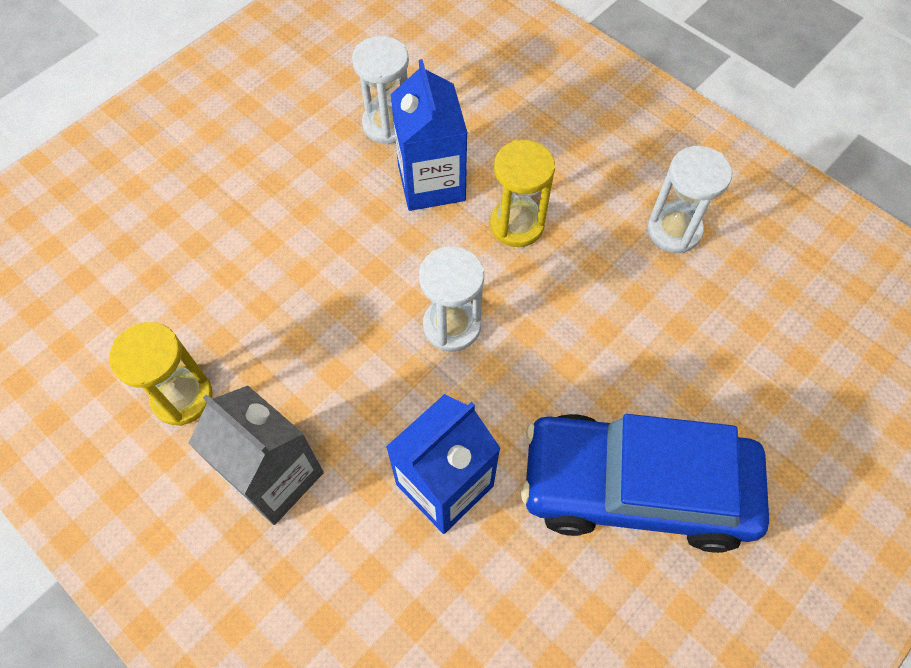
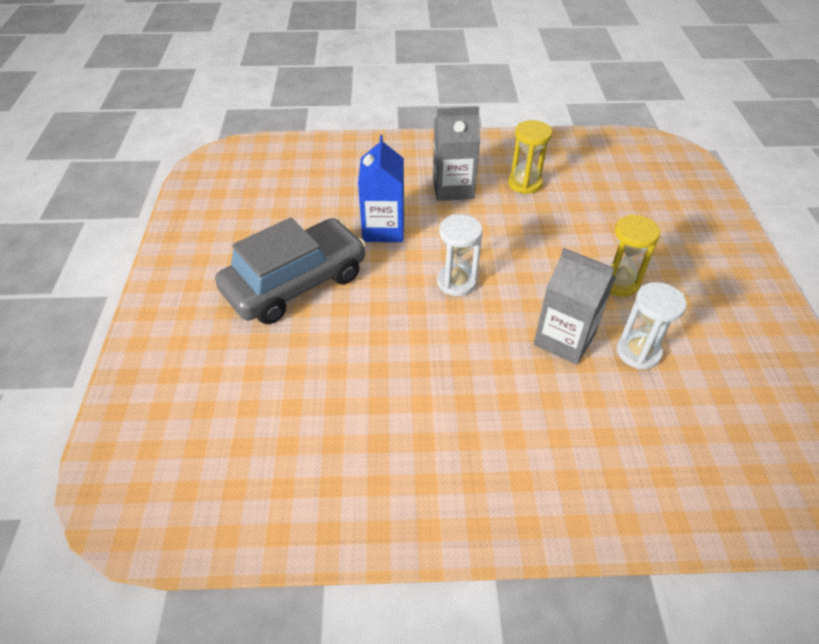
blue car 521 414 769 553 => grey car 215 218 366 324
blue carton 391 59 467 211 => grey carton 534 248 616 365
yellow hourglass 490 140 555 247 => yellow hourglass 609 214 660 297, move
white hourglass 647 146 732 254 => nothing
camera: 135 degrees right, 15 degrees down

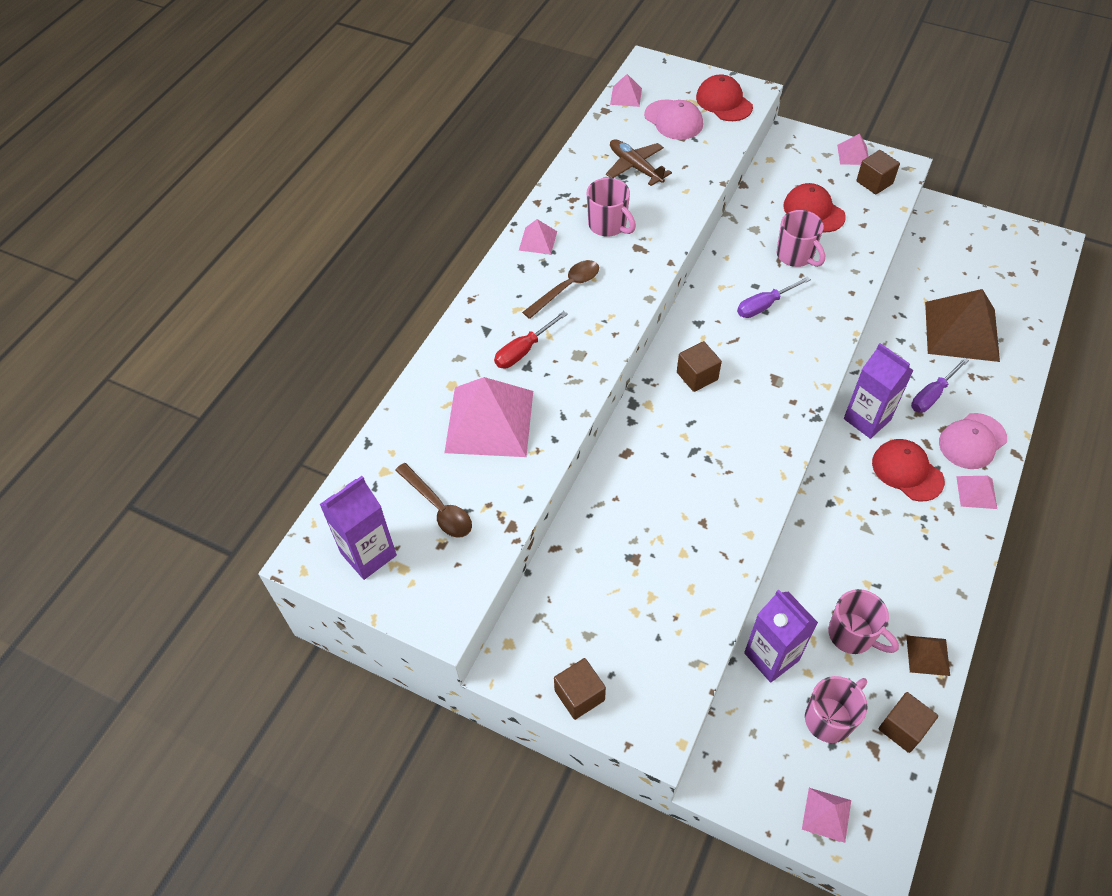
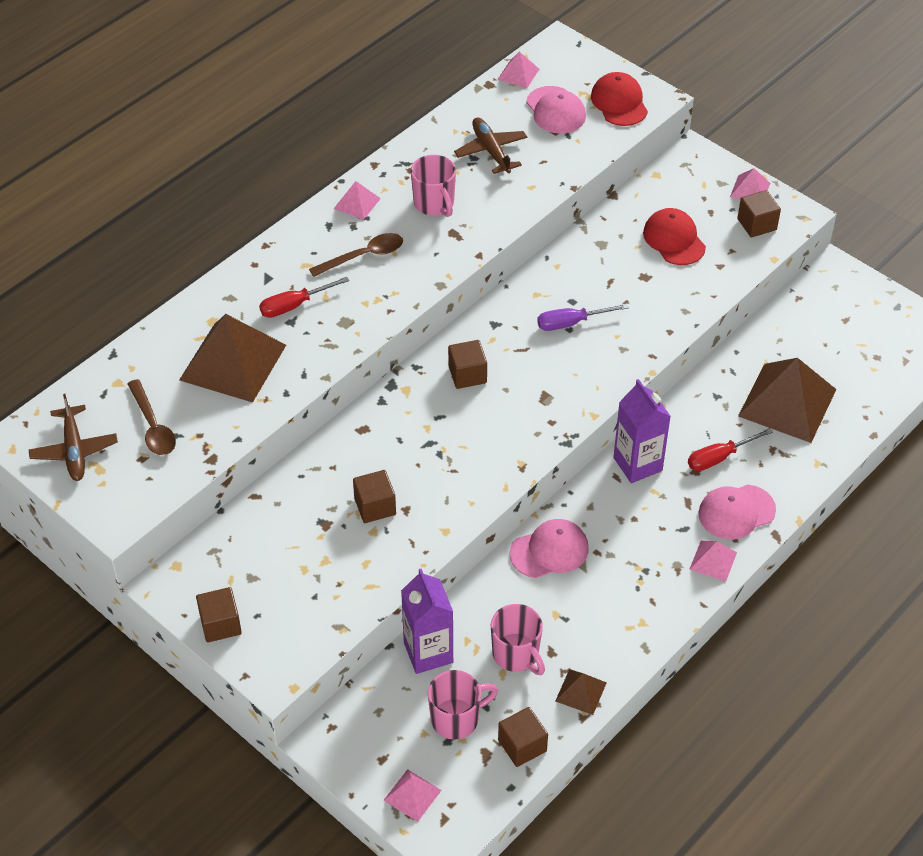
purple carton 319 476 397 580 => brown plane 29 394 118 481
pink pyramid 444 377 533 457 => brown pyramid 179 314 286 403
nothing => brown cube 353 470 396 523
nothing => pink cap 510 519 589 578
purple screwdriver 911 358 969 413 => red screwdriver 688 428 773 471
pink mug 776 210 825 267 => nothing
red cap 872 439 945 501 => nothing
camera: 15 degrees right, 5 degrees down

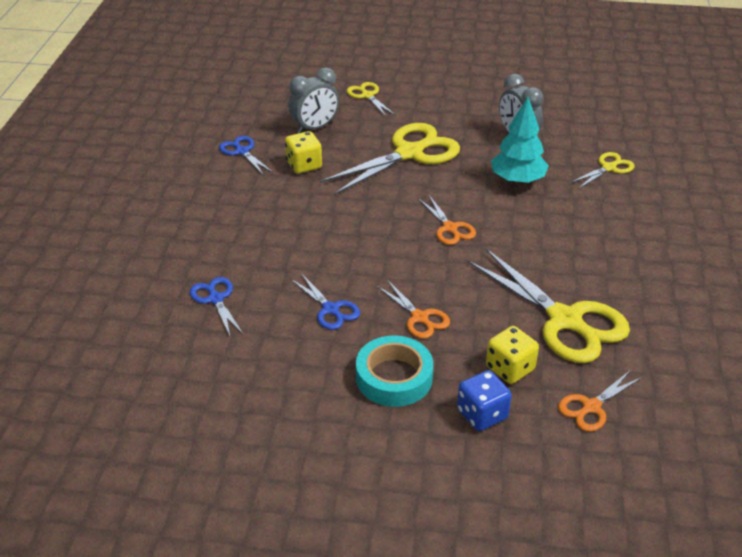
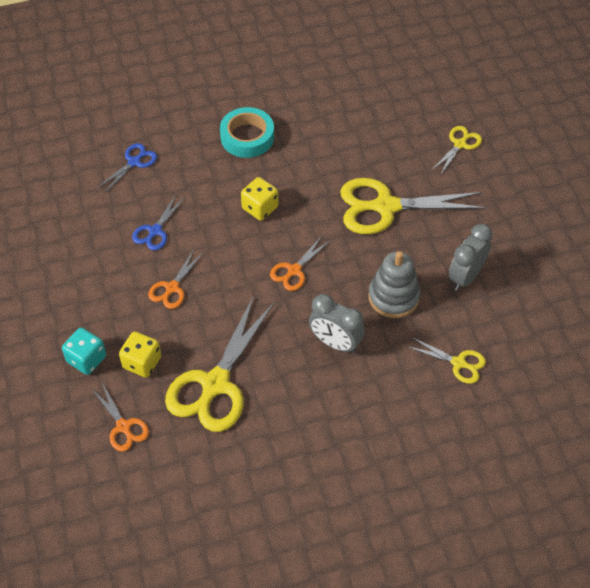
blue dice 457 370 512 431 => turquoise dice 62 328 106 375
orange scissors 558 371 642 432 => orange scissors 92 383 149 452, 150 degrees counterclockwise
turquoise tape 356 336 433 407 => turquoise tape 220 107 274 158, move
yellow dice 285 131 322 174 => yellow dice 241 177 278 221, move
grey clock 288 67 339 133 => grey clock 309 294 365 353, move
yellow scissors 320 123 460 195 => yellow scissors 340 178 486 234, 150 degrees clockwise
turquoise tree 491 97 549 184 => grey stacking toy 368 251 420 318
blue scissors 219 136 273 176 => nothing
camera: 65 degrees right, 15 degrees up

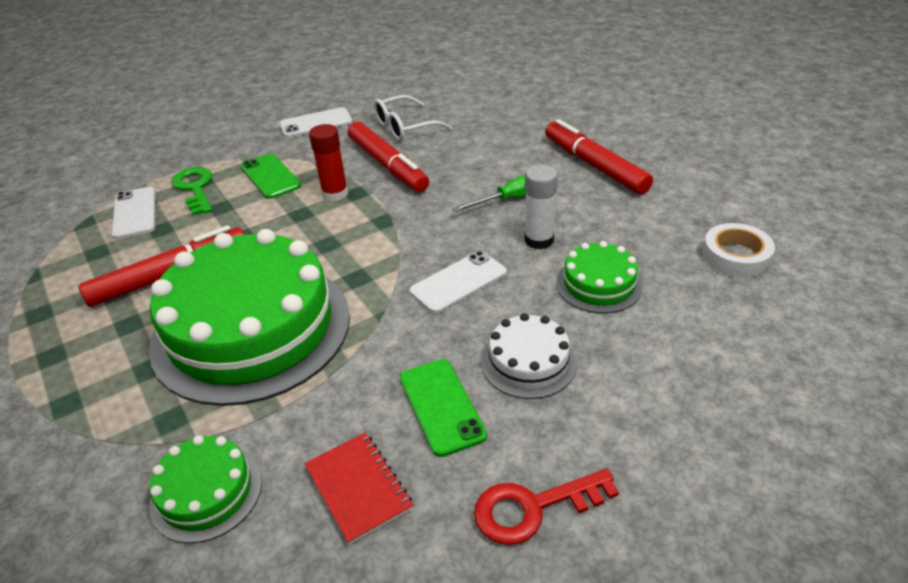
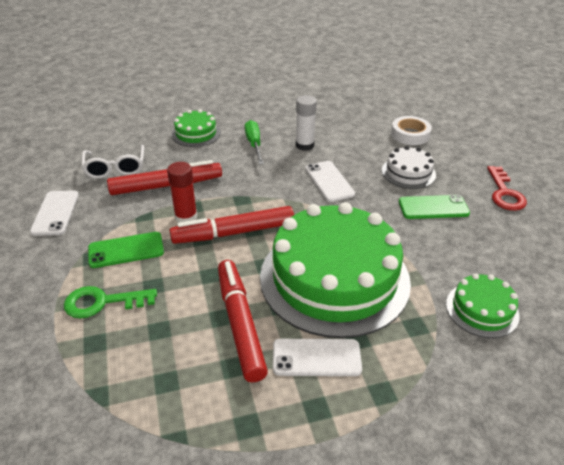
red marker 545 119 653 194 => red marker 169 206 294 244, move
green cake 556 241 643 313 => green cake 171 109 221 147, move
white phone 112 187 155 239 => white phone 273 339 362 376, move
white tape 702 223 775 277 => white tape 391 116 432 145, move
red notebook 304 433 413 545 => nothing
camera: 75 degrees left, 0 degrees up

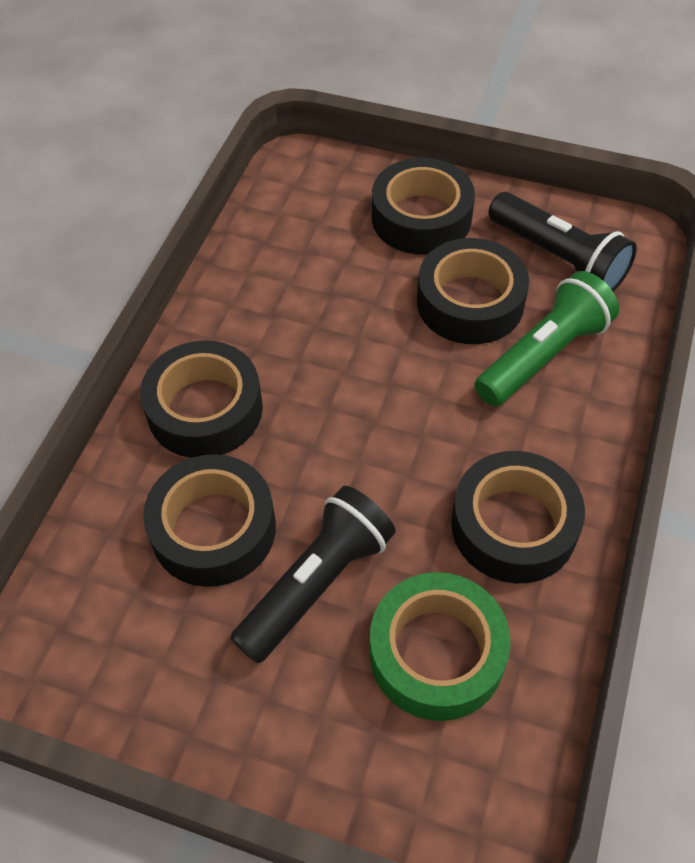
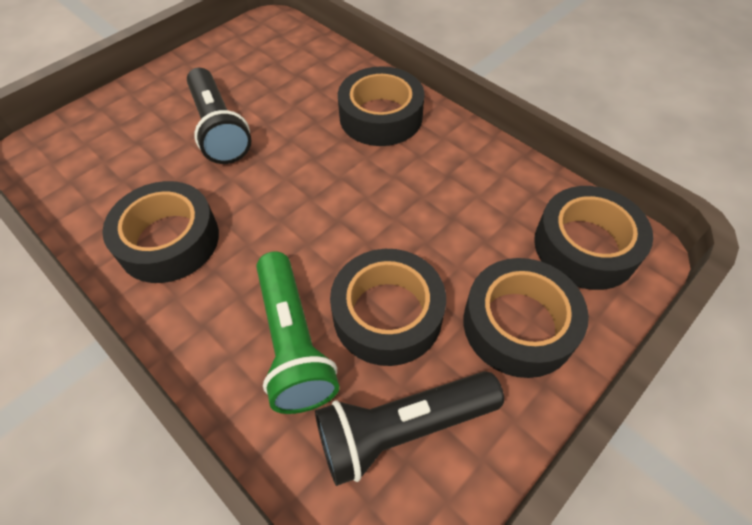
black tape 143 454 276 587 => black tape 534 186 653 290, move
green tape 370 572 511 721 => nothing
camera: 115 degrees right, 0 degrees up

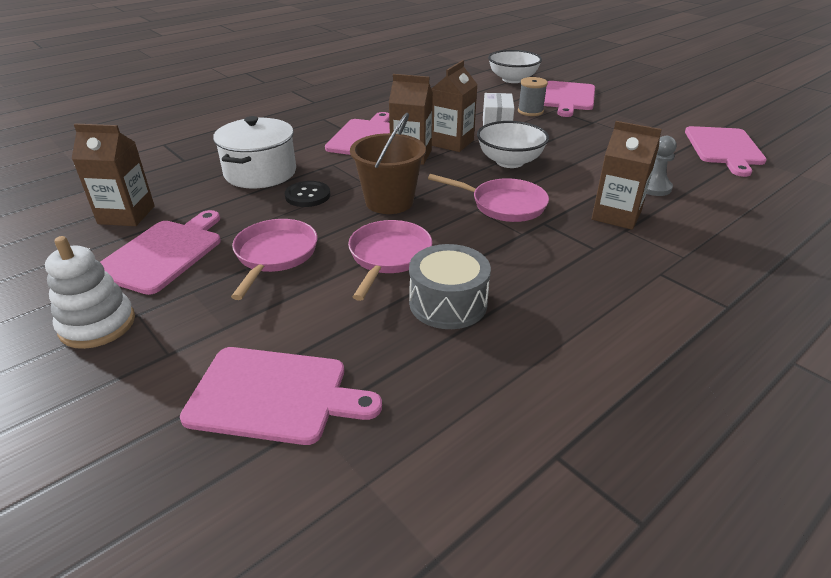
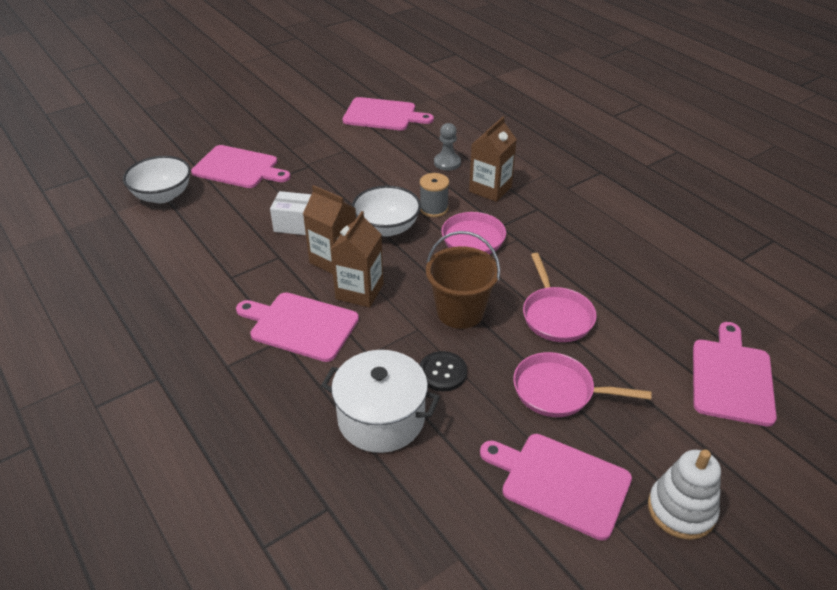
grey spool 518 77 548 116 => grey spool 420 173 449 217, move
pink pan 348 220 432 301 => pink pan 523 253 597 342, 120 degrees counterclockwise
brown carton 72 123 155 226 => nothing
grey drum 409 244 491 329 => nothing
camera: 85 degrees left, 5 degrees up

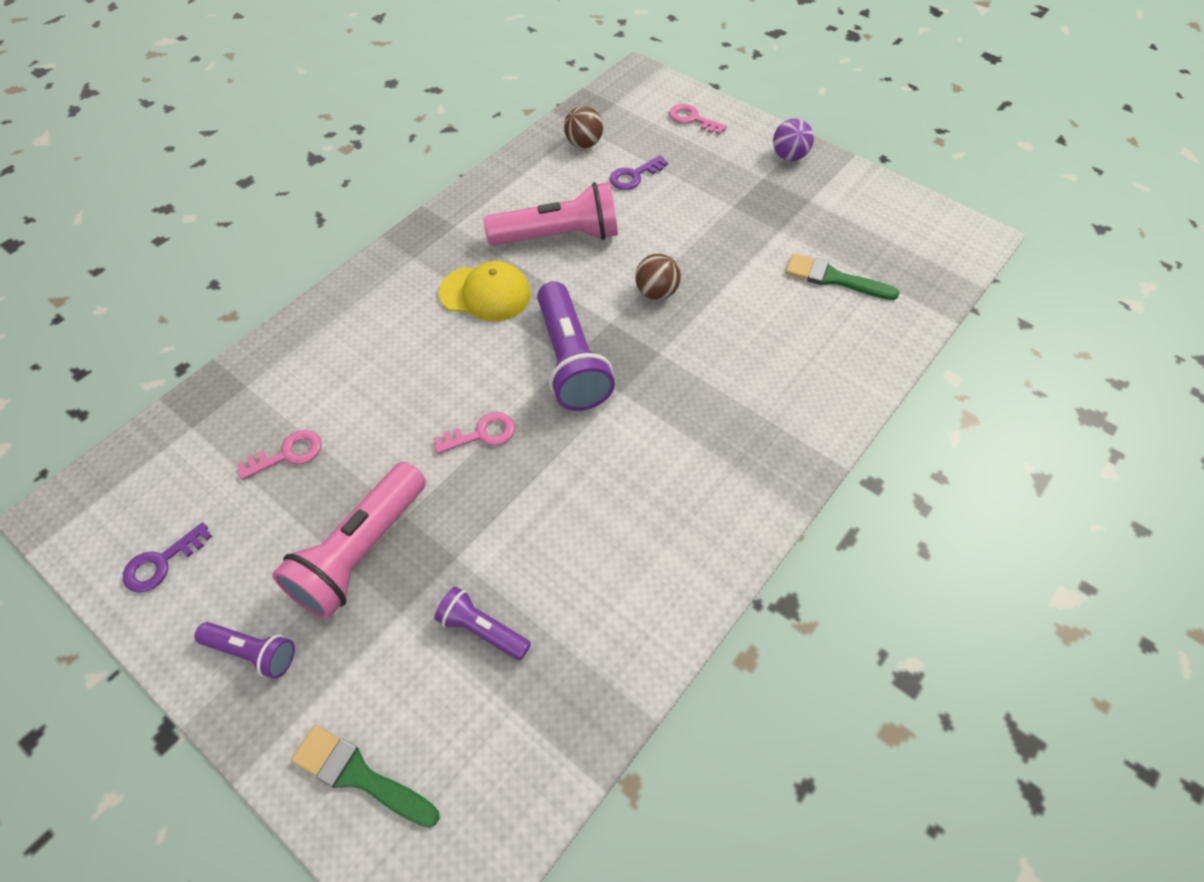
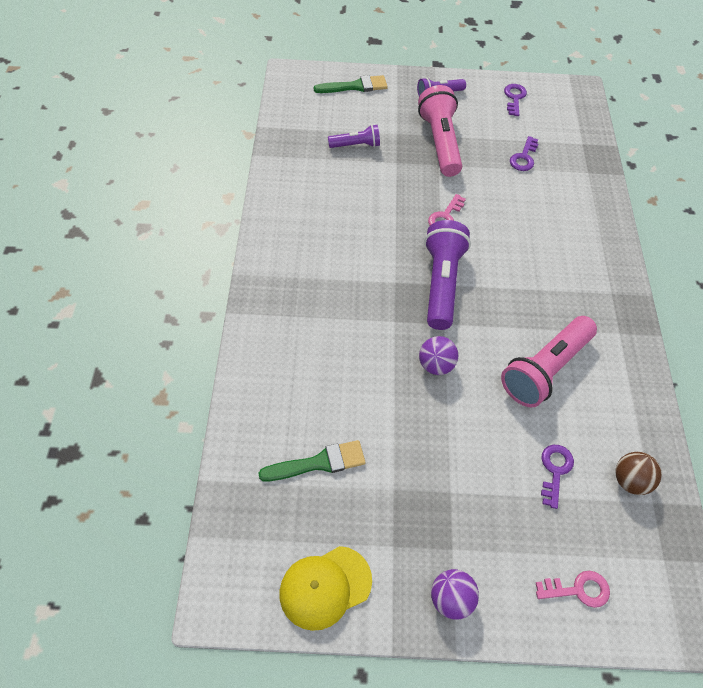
yellow cap 438 261 531 321 => yellow cap 279 546 372 631, move
brown ball 635 254 681 300 => purple ball 419 336 458 375
purple flashlight 537 281 615 411 => purple flashlight 424 220 471 330, 60 degrees clockwise
pink key 237 430 322 480 => purple key 510 136 538 171
camera: 140 degrees right, 0 degrees up

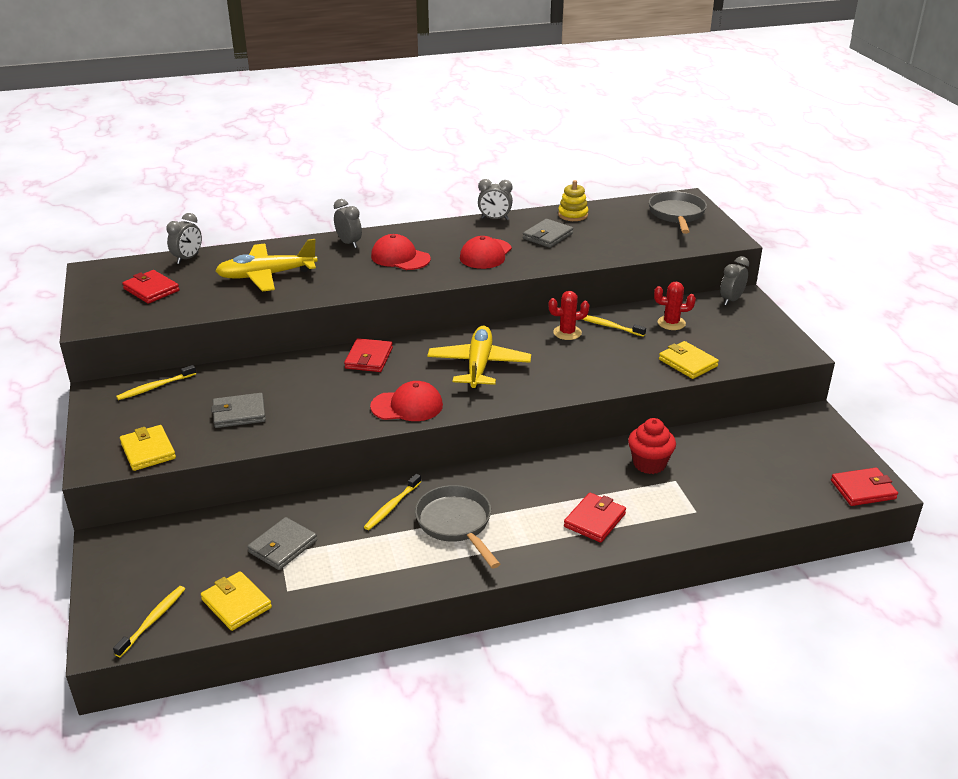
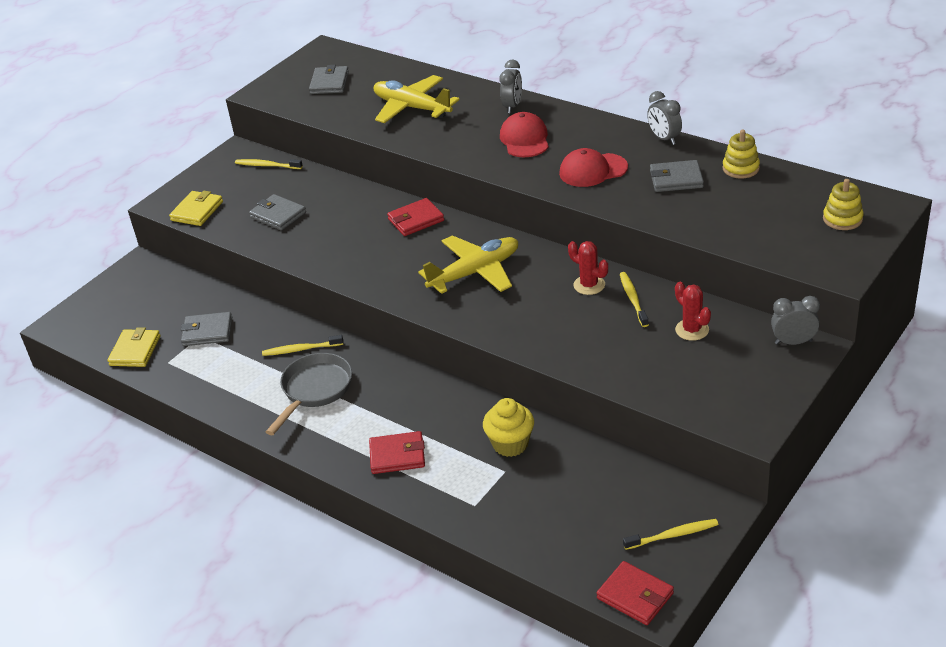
red wallet 122 270 180 304 => grey wallet 309 65 349 94
red cupcake 628 418 676 474 => yellow cupcake 483 398 534 457
yellow toothbrush 113 586 185 657 => yellow toothbrush 623 519 719 550, move
grey pan 649 191 707 234 => yellow stacking toy 823 179 864 230
grey clock 166 213 202 264 => nothing
red cap 370 381 443 421 => nothing
yellow wallet 659 341 719 379 => nothing
camera: 55 degrees right, 5 degrees up

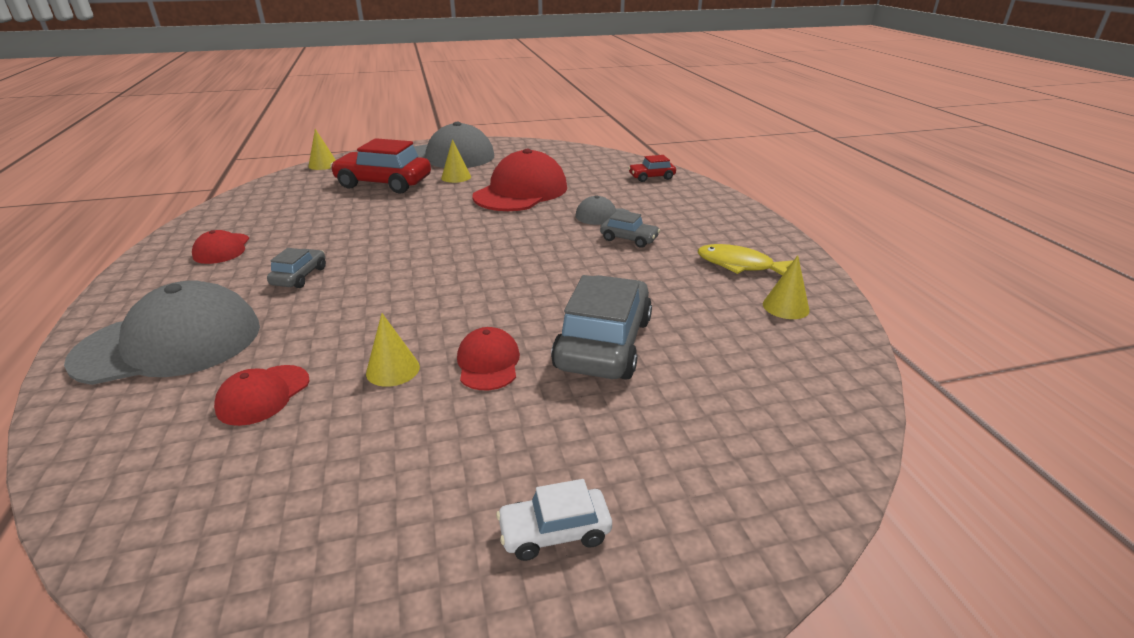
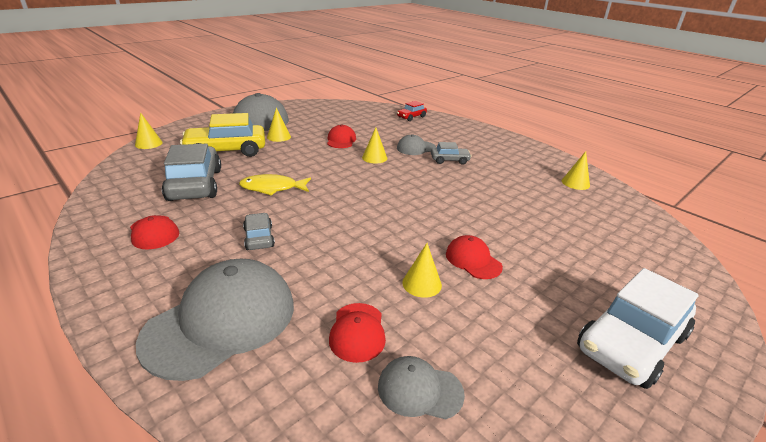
grey car 551 275 652 380 => grey car 162 143 221 201, move
red car 330 138 431 194 => yellow car 180 113 265 157
yellow fish 698 244 794 275 => yellow fish 239 174 311 196, move
red cap 472 149 567 211 => red cap 327 125 356 148, x0.49
nothing => yellow cone 362 127 387 164
nothing => grey cap 378 356 465 419
white car 496 479 612 561 => white car 577 268 698 389, x1.99
camera: 30 degrees left, 0 degrees up

